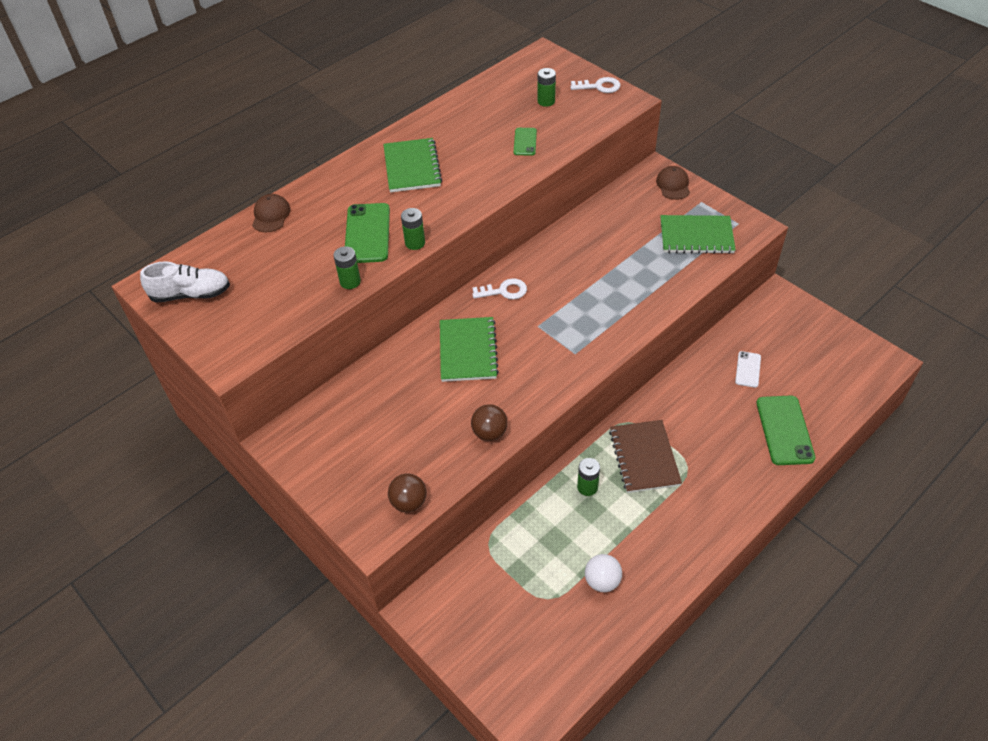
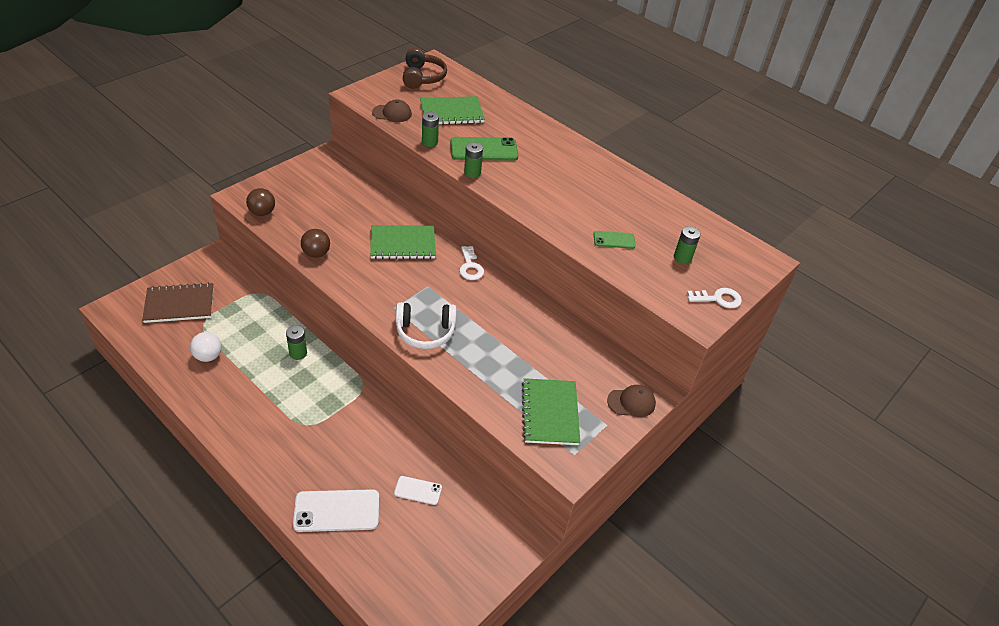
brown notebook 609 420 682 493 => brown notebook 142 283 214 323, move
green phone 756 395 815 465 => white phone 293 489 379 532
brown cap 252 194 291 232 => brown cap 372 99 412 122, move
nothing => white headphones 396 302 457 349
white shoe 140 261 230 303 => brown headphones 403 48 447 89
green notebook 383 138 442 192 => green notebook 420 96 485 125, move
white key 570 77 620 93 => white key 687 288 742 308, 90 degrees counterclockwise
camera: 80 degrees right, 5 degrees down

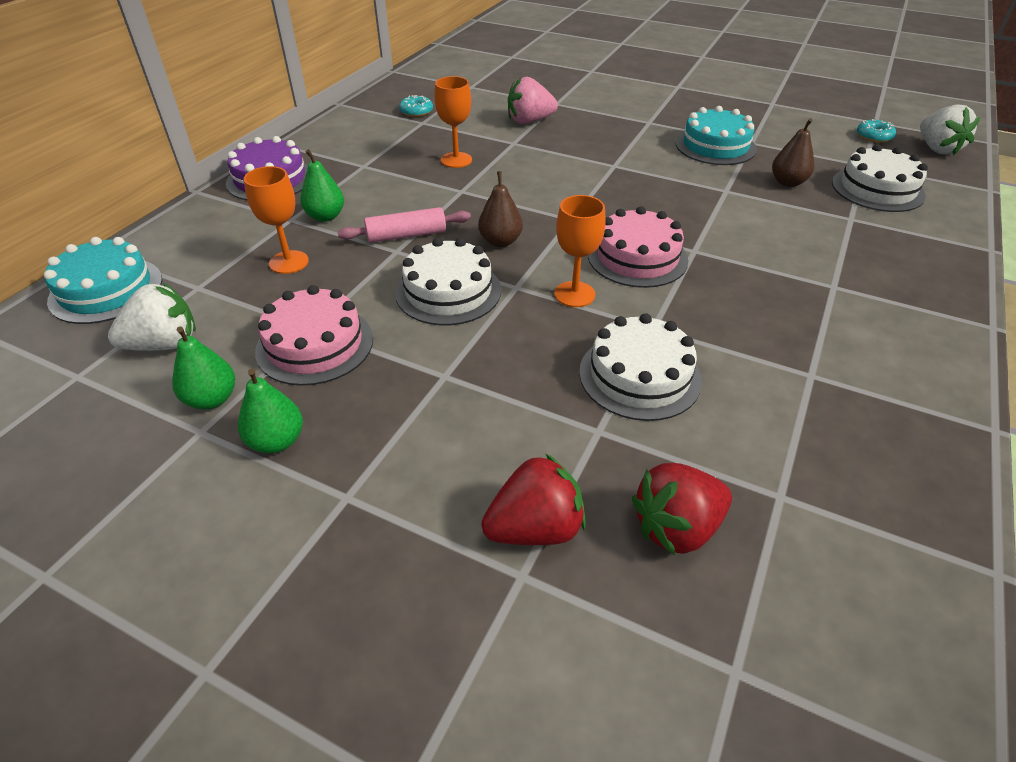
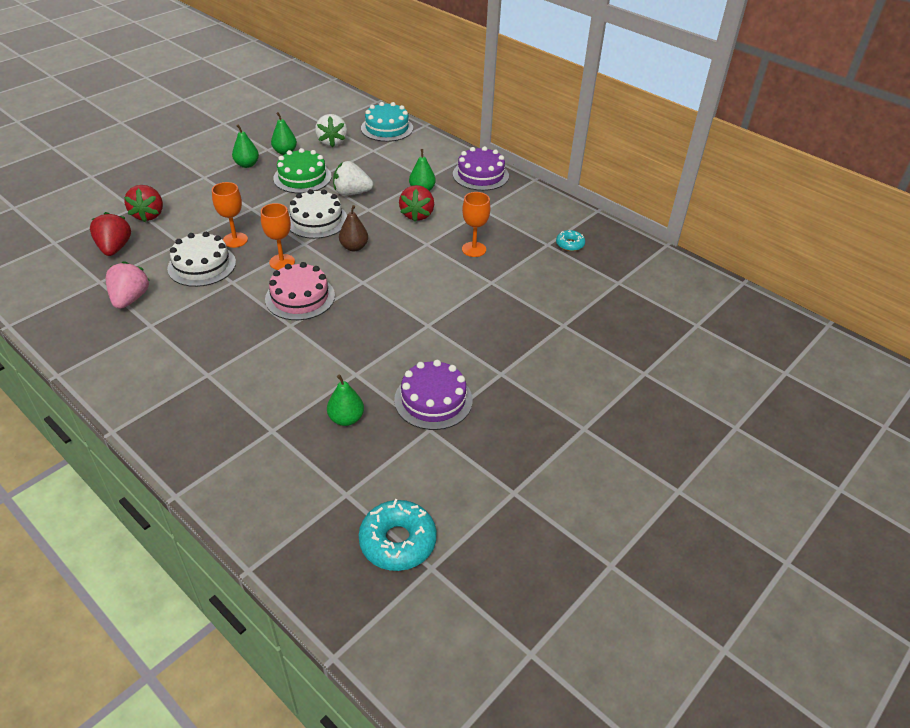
pink strawberry 508 77 558 124 => pink strawberry 106 261 150 309, move
orange goblet 244 166 309 274 => orange goblet 212 182 248 248, move
pink cake 255 285 373 386 => green cake 273 148 332 194
brown pear 772 118 814 187 => green pear 327 374 364 426
white strawberry 920 104 980 155 => white strawberry 333 161 373 196, move
turquoise donut 857 119 896 143 => turquoise donut 358 499 437 571, x1.81
turquoise cake 676 106 757 165 => purple cake 394 360 473 430
nothing => red strawberry 399 185 434 222
pink rolling pin 338 207 471 243 => nothing
white cake 832 145 928 212 => nothing
camera: 105 degrees right, 0 degrees up

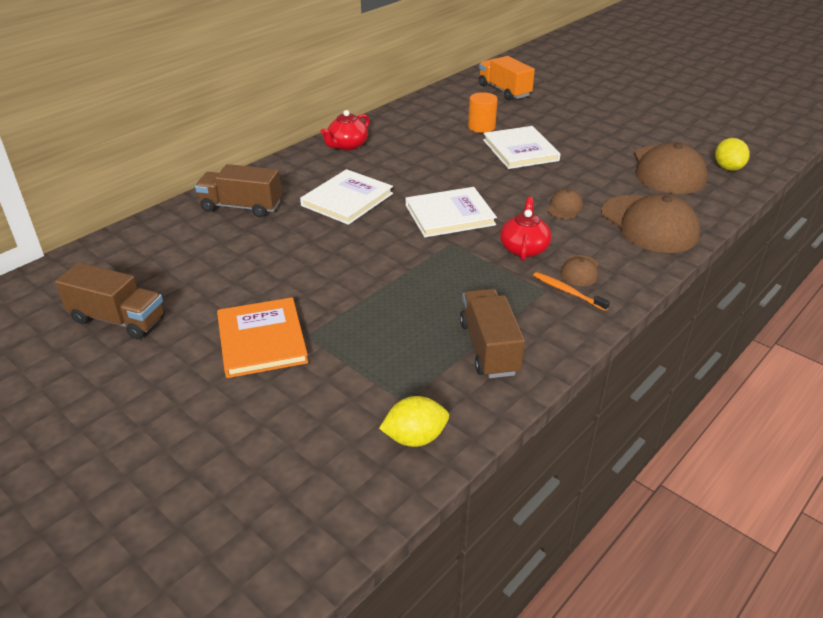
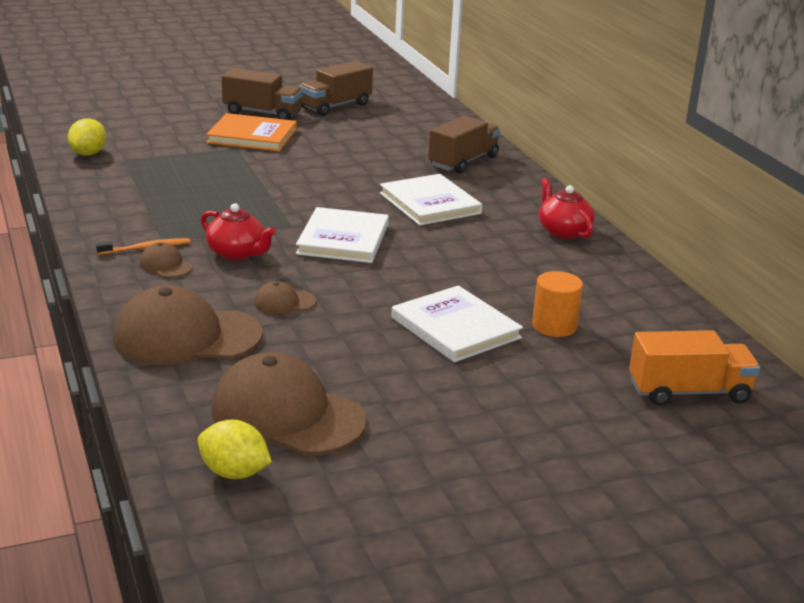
brown truck 460 289 525 378 => brown truck 222 68 303 120, move
brown cap 548 189 583 219 => brown cap 254 281 316 314, 120 degrees clockwise
white book 483 126 561 169 => white book 391 285 523 362, 45 degrees clockwise
camera: 115 degrees right, 10 degrees down

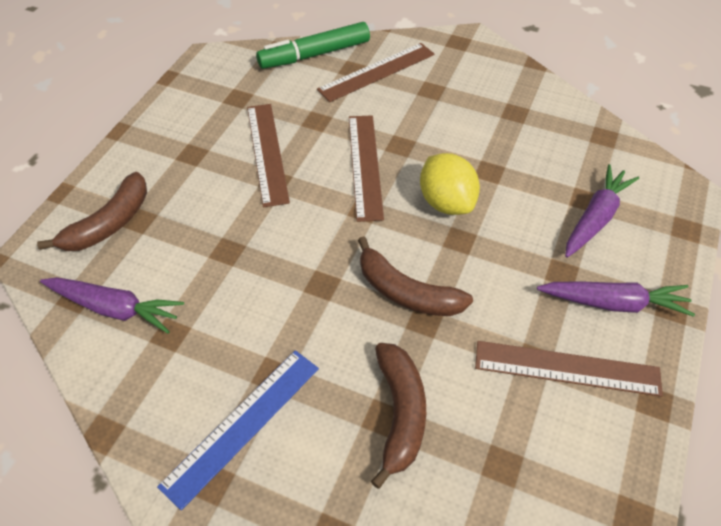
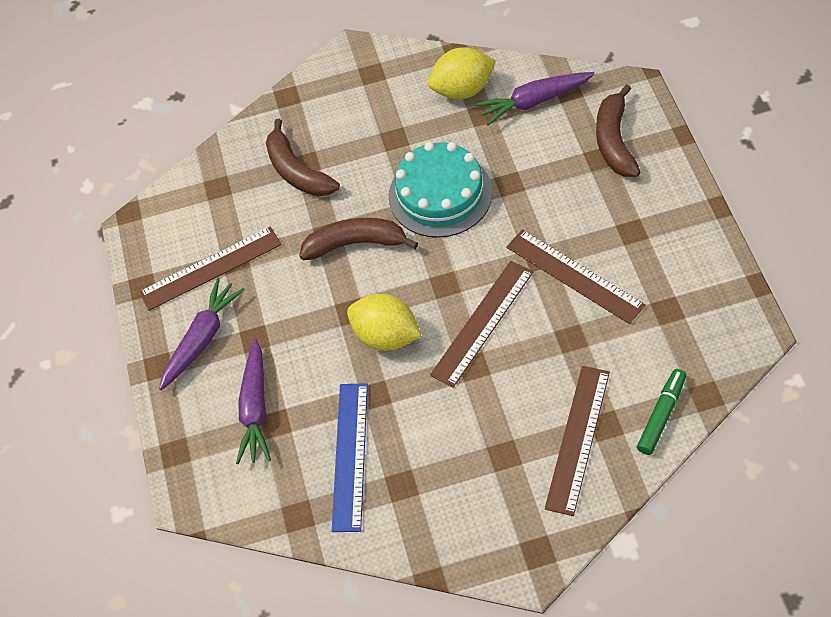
purple carrot 537 282 695 317 => purple carrot 159 278 245 390, 150 degrees clockwise
blue ruler 157 350 319 510 => blue ruler 332 383 368 532, move
nothing => turquoise cake 389 142 493 238
nothing => yellow lemon 428 47 496 99
brown ruler 349 115 384 222 => brown ruler 430 261 533 388, 75 degrees clockwise
green marker 256 22 370 69 => green marker 637 369 686 455, x0.65
camera: 150 degrees right, 5 degrees up

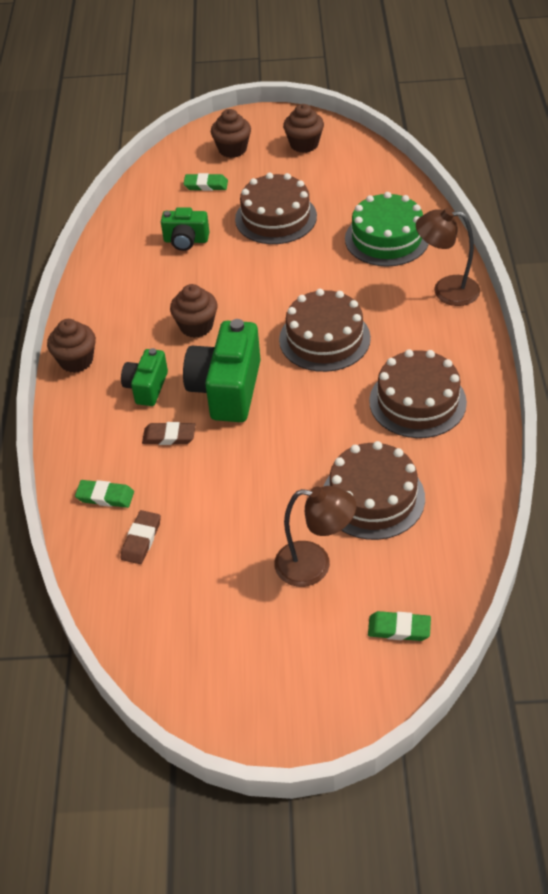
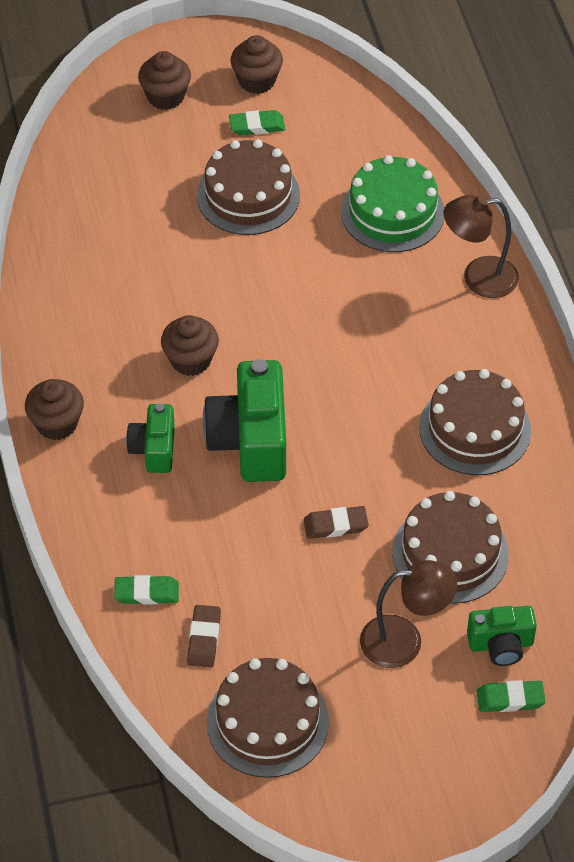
brown cake 279 289 371 372 => brown cake 207 658 329 778, move
green eraser 184 173 228 191 => green eraser 229 110 285 135, move
brown eraser 142 422 195 445 => brown eraser 304 506 369 539, move
green camera 161 207 209 251 => green camera 467 606 537 666, move
camera: 15 degrees left, 5 degrees up

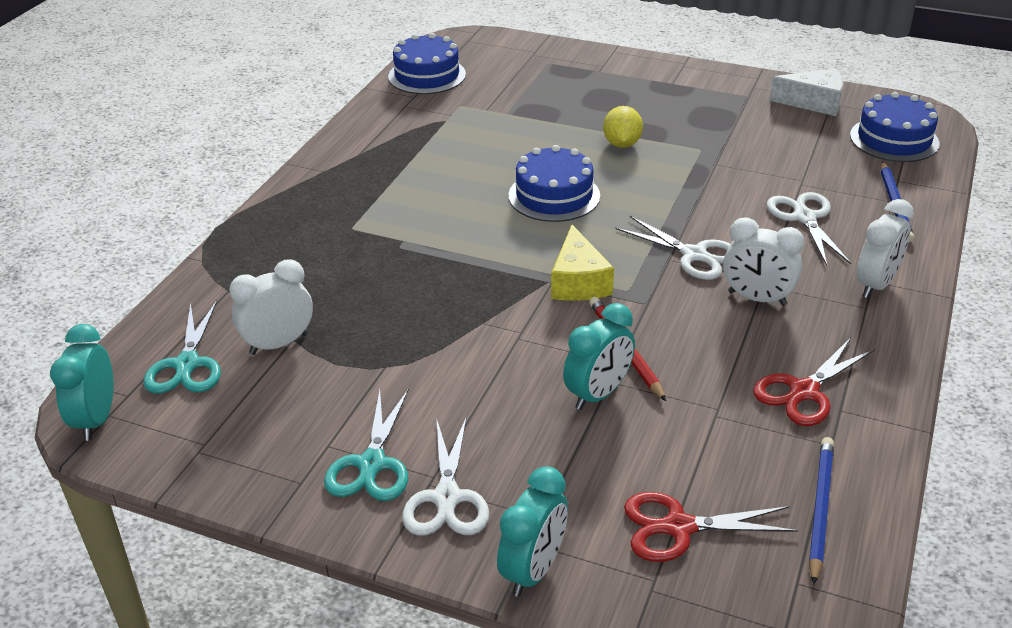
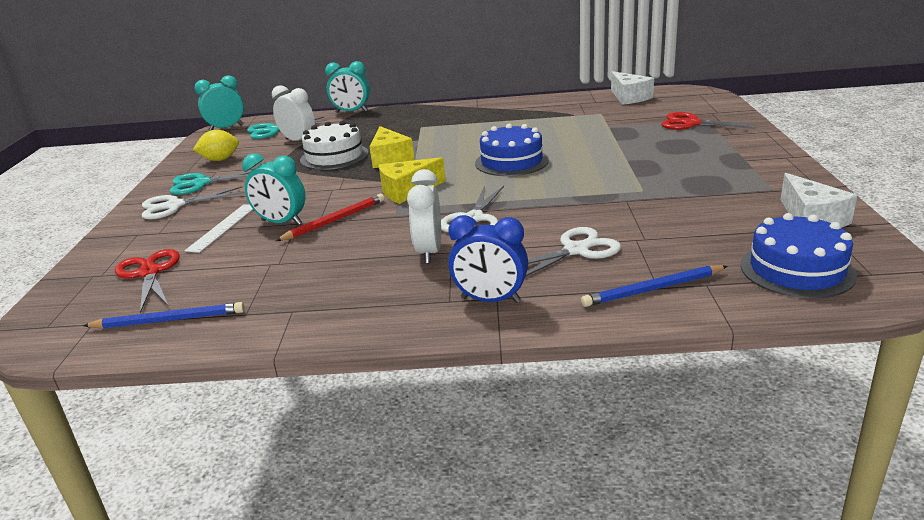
nothing => white ruler 185 204 253 253
yellow lemon 603 106 643 148 => yellow lemon 193 130 239 161, move
nothing => white cake 300 121 369 170
turquoise clock 497 466 568 597 => turquoise clock 325 61 370 113, move
nothing => yellow cheese 370 126 414 168
white clock 857 199 914 298 => blue clock 448 215 528 303
blue cake 388 33 466 94 => white cheese 611 71 654 105
red scissors 753 337 875 426 => red scissors 661 112 758 130, move
camera: 70 degrees right, 10 degrees down

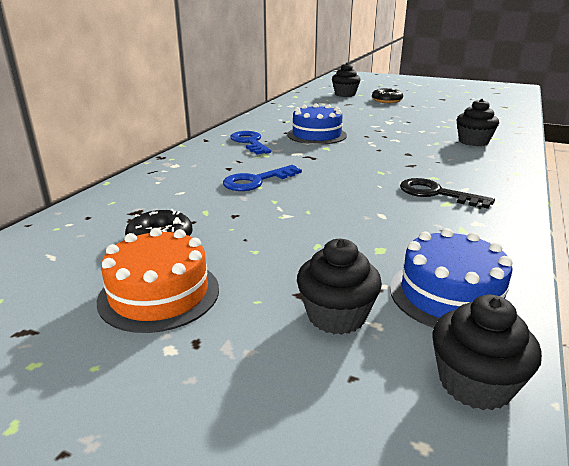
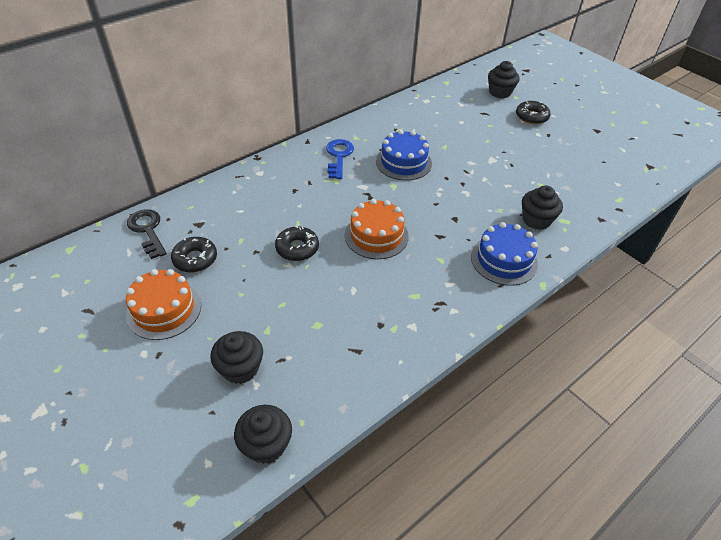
black key 400 178 495 209 => black key 127 209 167 259, move
nothing => black donut 275 226 319 261
nothing => orange cake 345 199 409 259
blue cake 390 228 516 328 => blue cake 471 222 538 286, move
blue key 223 165 302 191 => nothing
camera: 25 degrees right, 20 degrees up

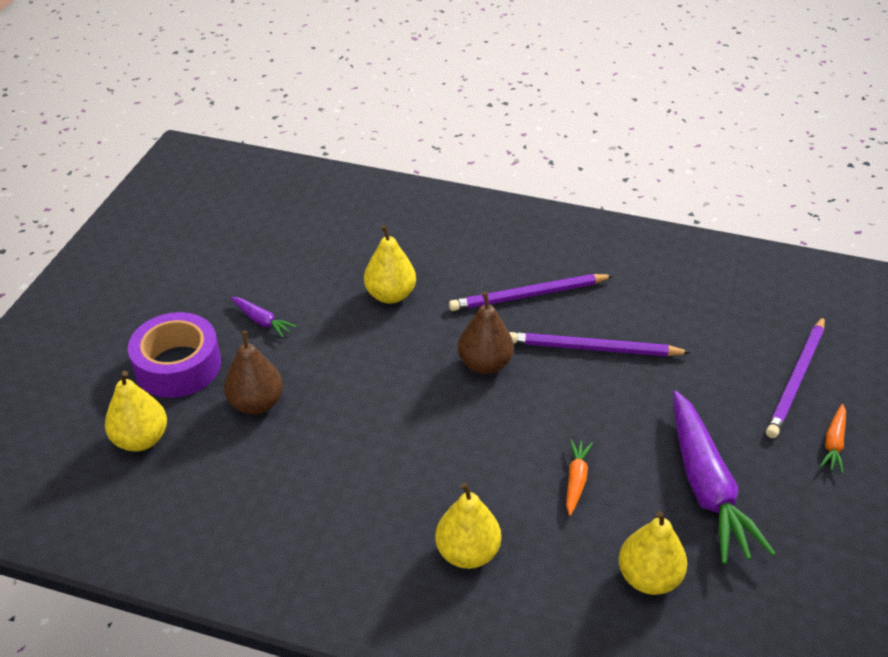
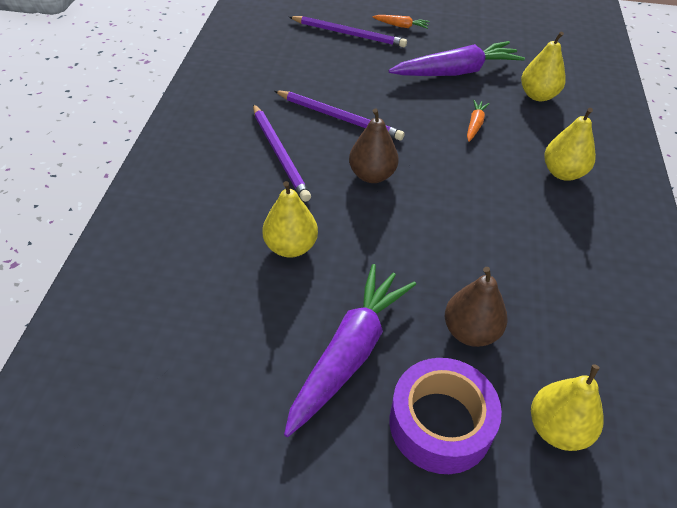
purple pencil 509 332 691 357 => purple pencil 275 90 404 141, 60 degrees counterclockwise
purple carrot 231 297 296 338 => purple carrot 284 264 416 437, x2.23
orange carrot 566 439 593 516 => orange carrot 467 100 490 142, 105 degrees clockwise
camera: 100 degrees left, 5 degrees up

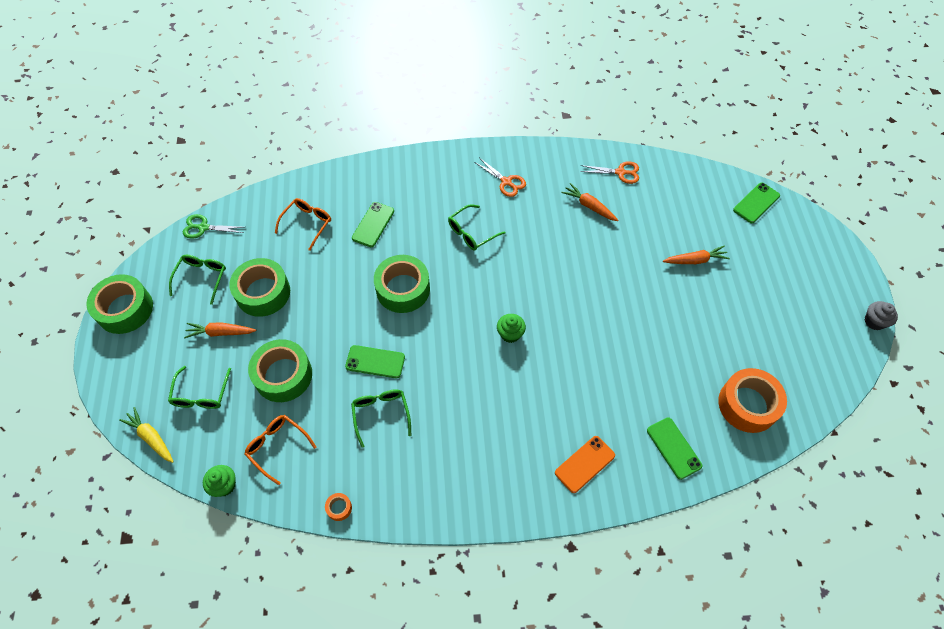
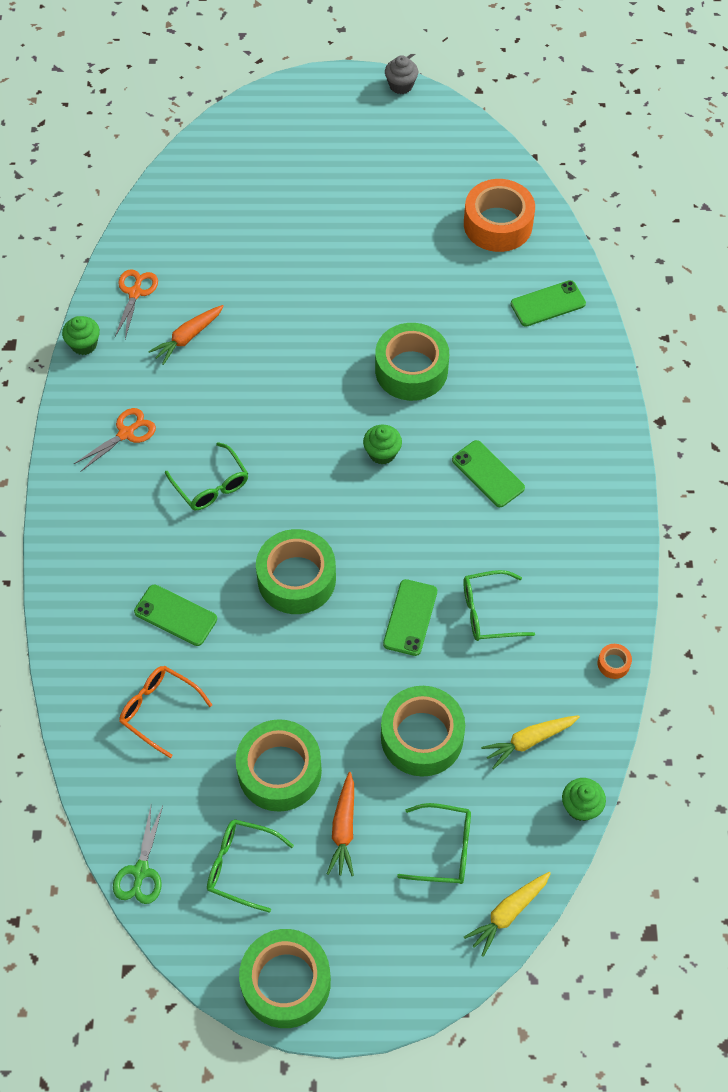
nothing => green cupcake 62 316 100 355
nothing => green tape 375 323 449 401
green phone 733 182 780 223 => green phone 452 440 525 507, move
orange glasses 245 415 316 485 => yellow carrot 481 715 580 769
orange phone 555 436 615 493 => nothing
orange carrot 663 246 730 264 => nothing
camera: 85 degrees left, 0 degrees up

